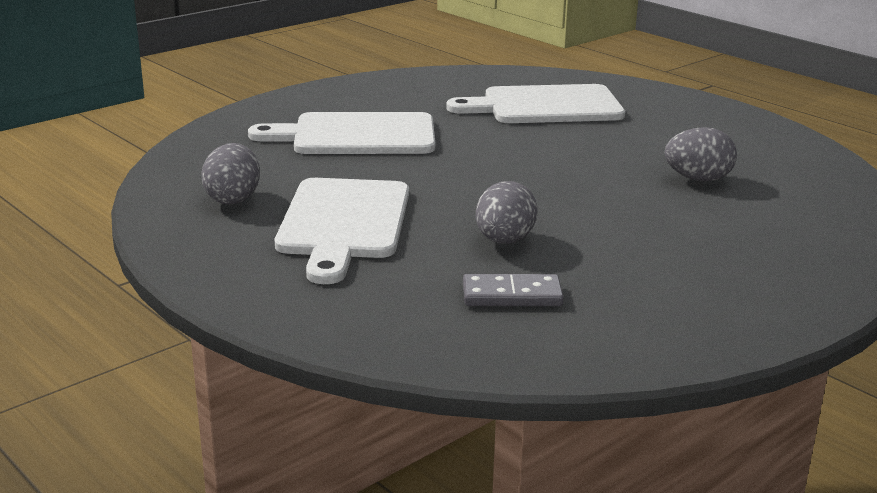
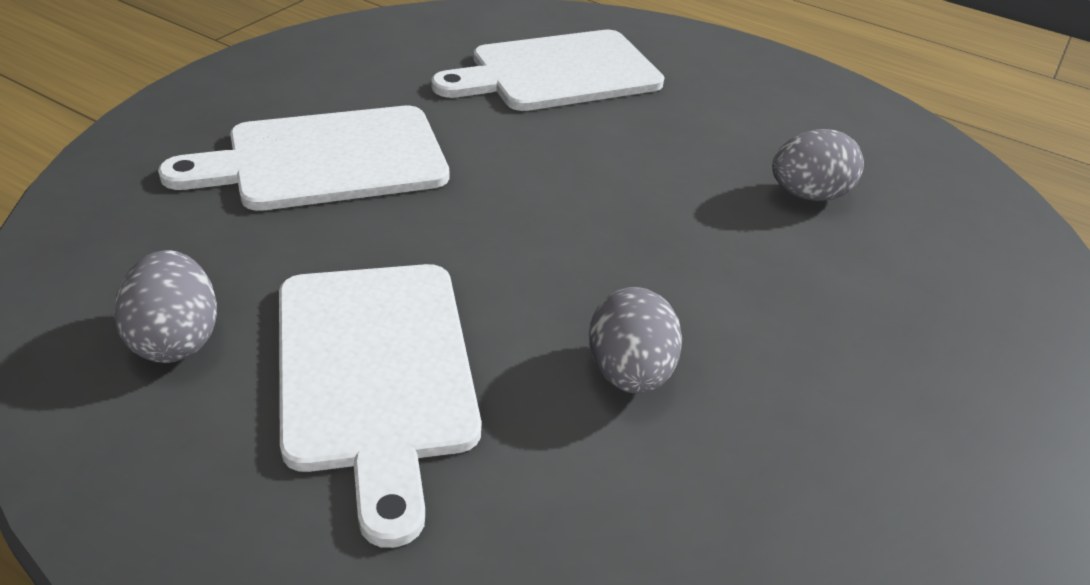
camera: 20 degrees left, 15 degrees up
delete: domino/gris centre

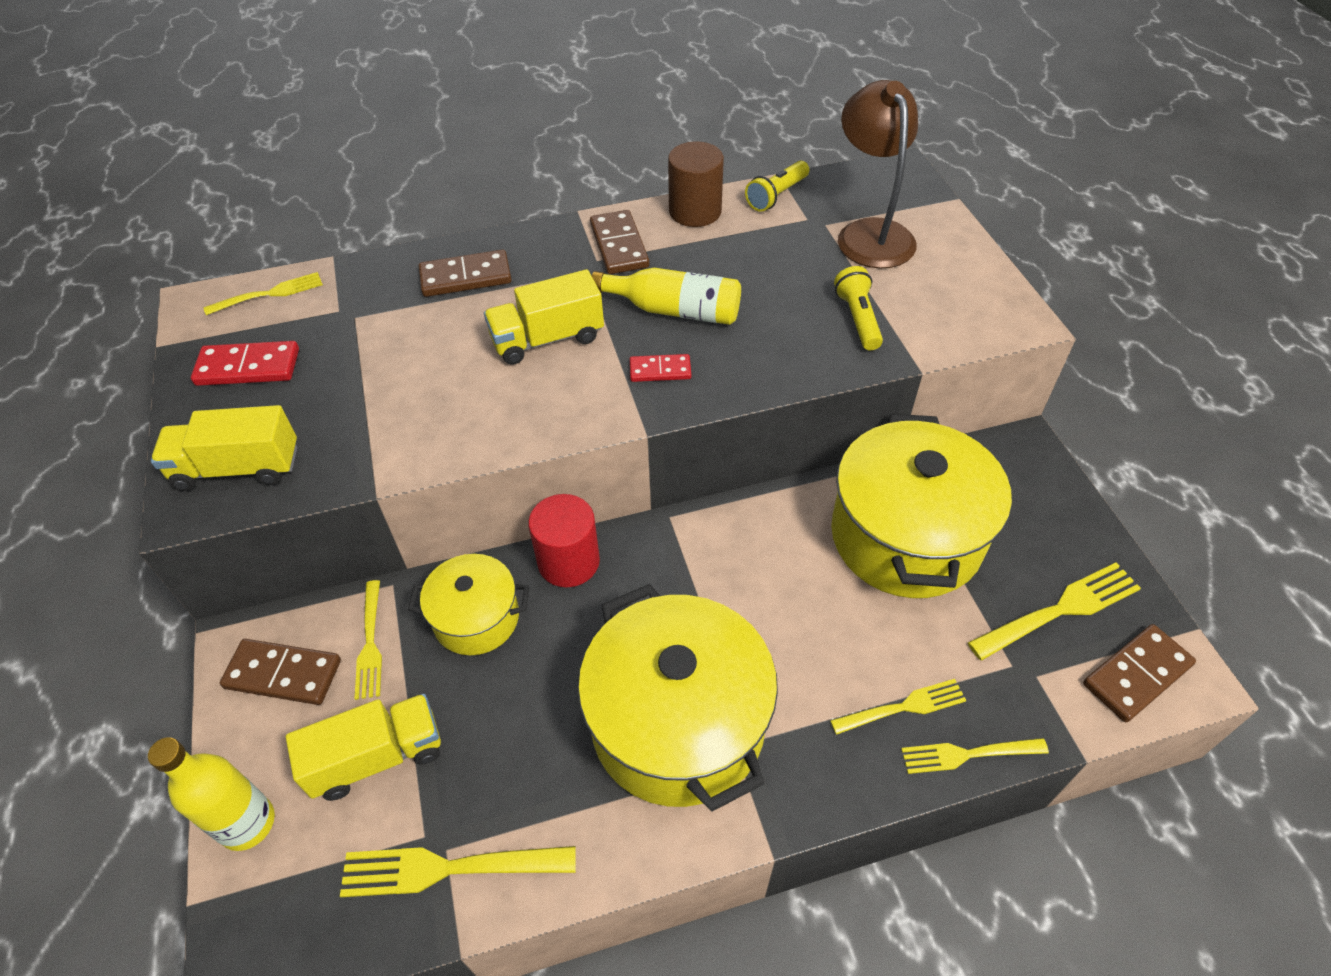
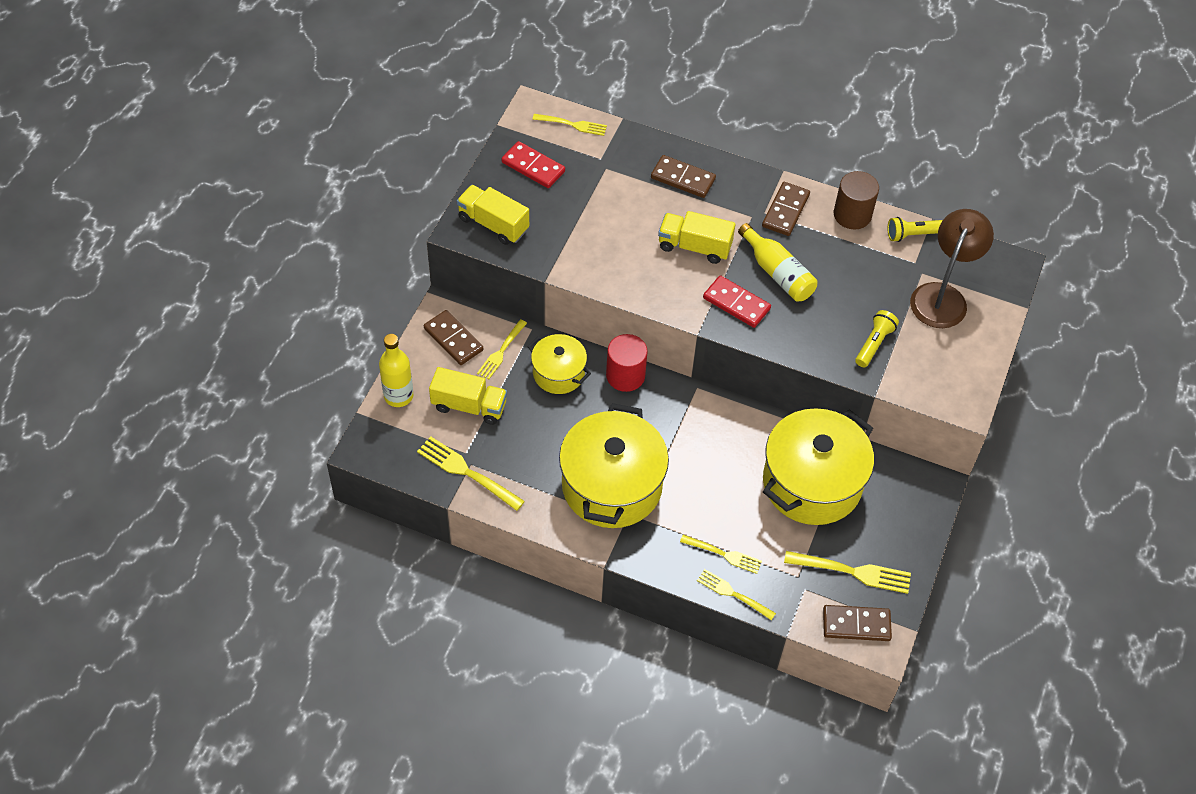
camera: 35 degrees right, 5 degrees up
resize: domino/rouge (2nd from left) centre = centre x1.60

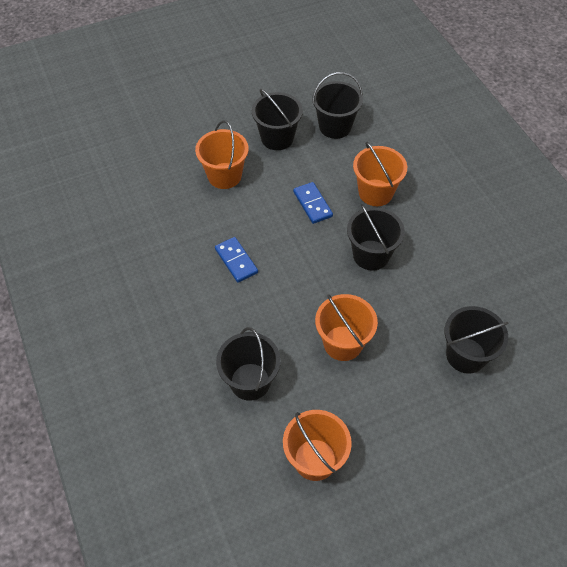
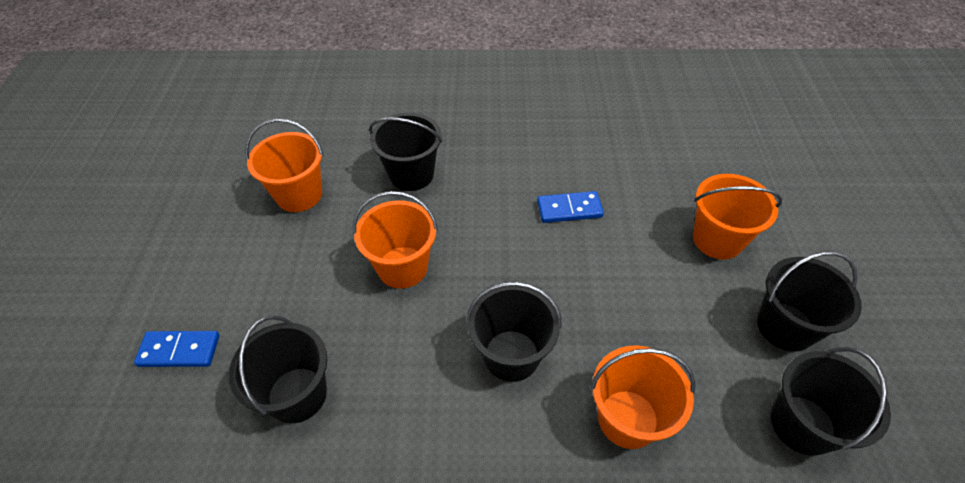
camera: 115 degrees right, 5 degrees down
move: domino/bleu (2nd from left in the first image) centre to domino/bleu (1st from left) bottom left

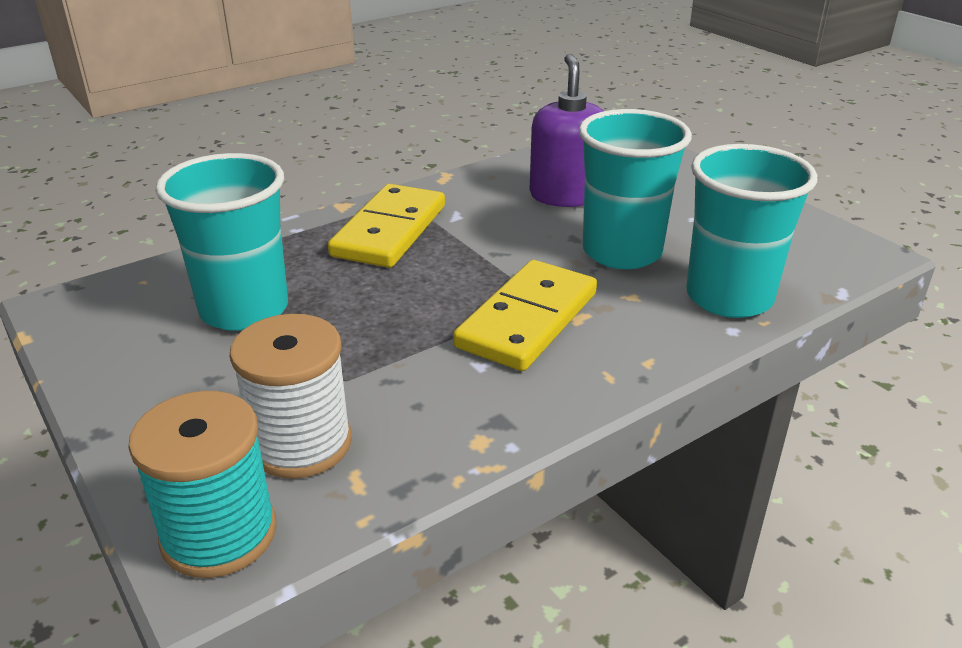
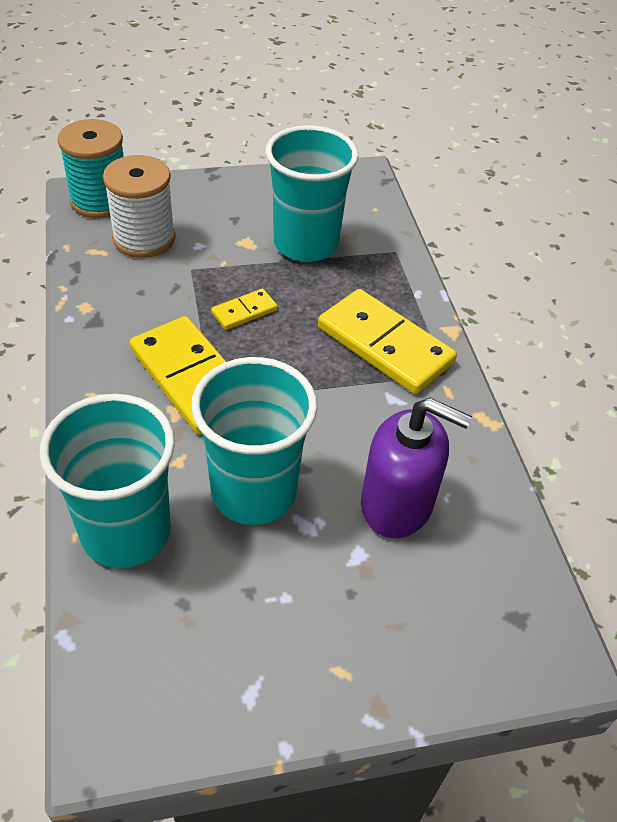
camera: 110 degrees right, 15 degrees up
insert: domino/jaune (2nd from left) centre

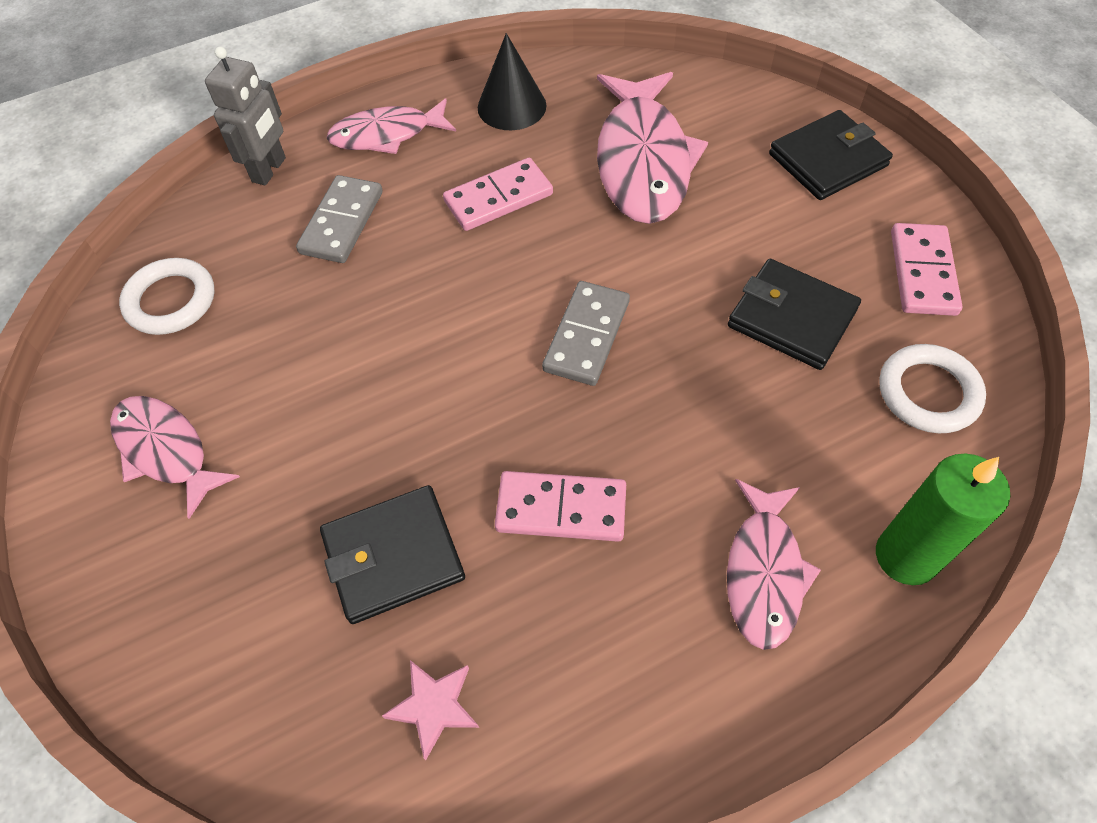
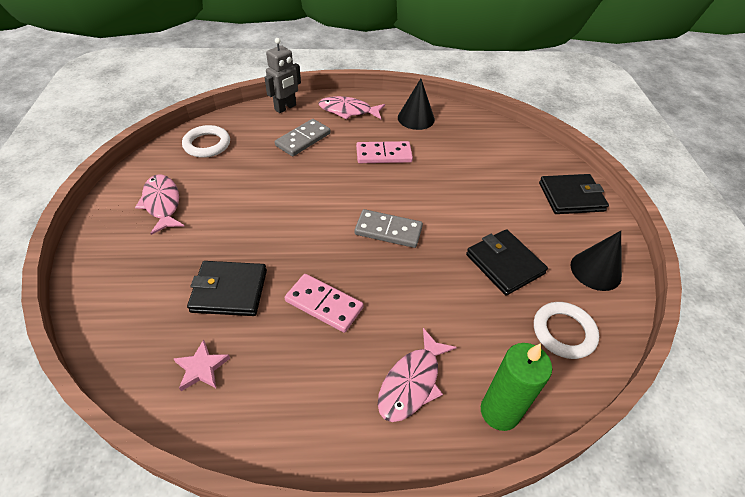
camera: 20 degrees right, 10 degrees down
delete: poisson/rose (3rd from left) top centre
replace: domino/rose (3rd from left) top right to cône/noir (2nd from left) middle right
rotate: domino/gris (2nd from left) centre = centre 60 degrees clockwise

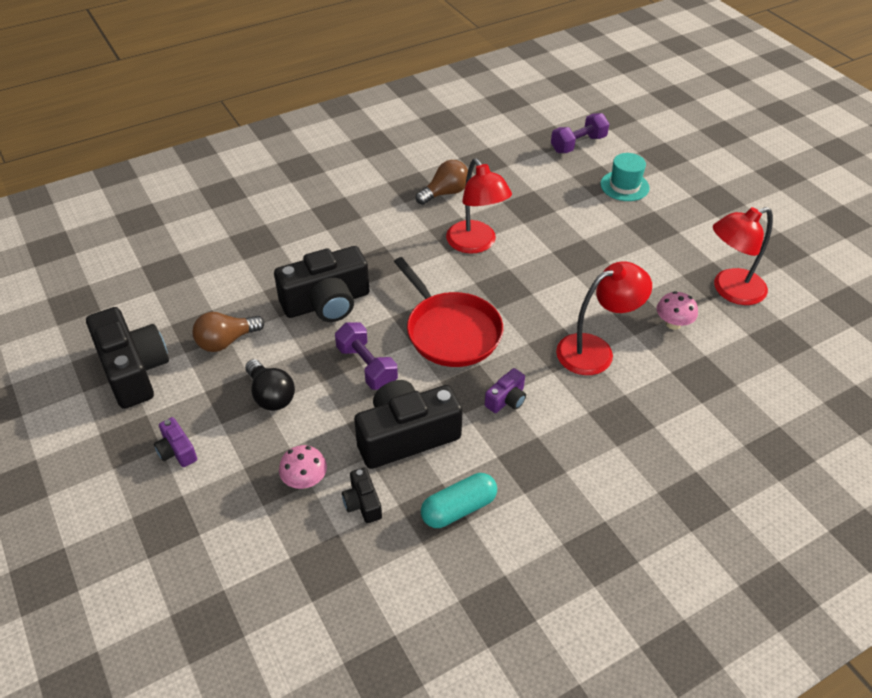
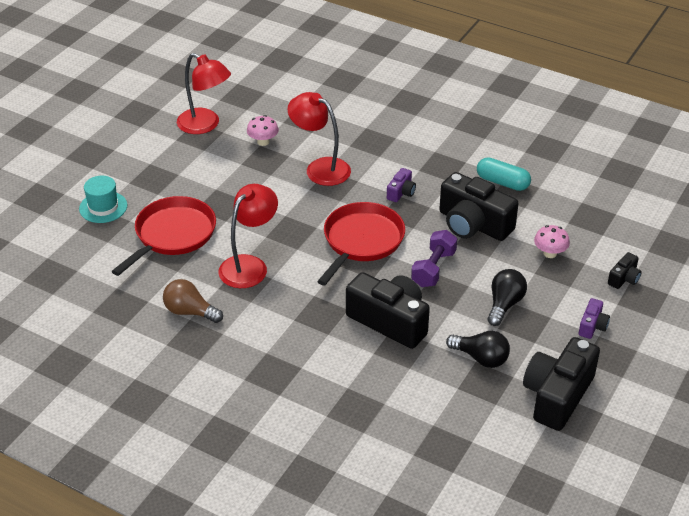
camera: 120 degrees left, 5 degrees down
delete: haltère/violet (2nd from left) top centre
insert: poêle/rouge (1st from left) middle left
move: appareil photo/noir (3rd from left in the first image) bottom centre to appareil photo/noir (4th from left) middle right
recolor: ampoule/marron (1st from left) middle left to ampoule/noir (1st from left) bottom right
rotate: appareil photo/violet (2nd from left in the first image) centre = centre 105 degrees clockwise

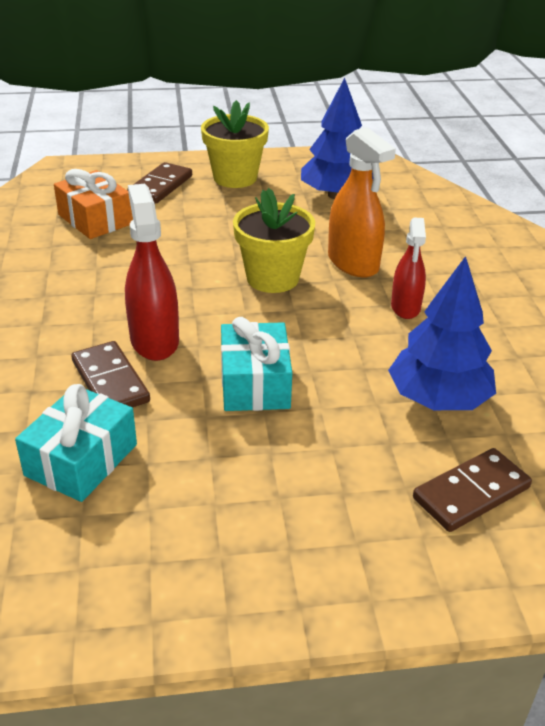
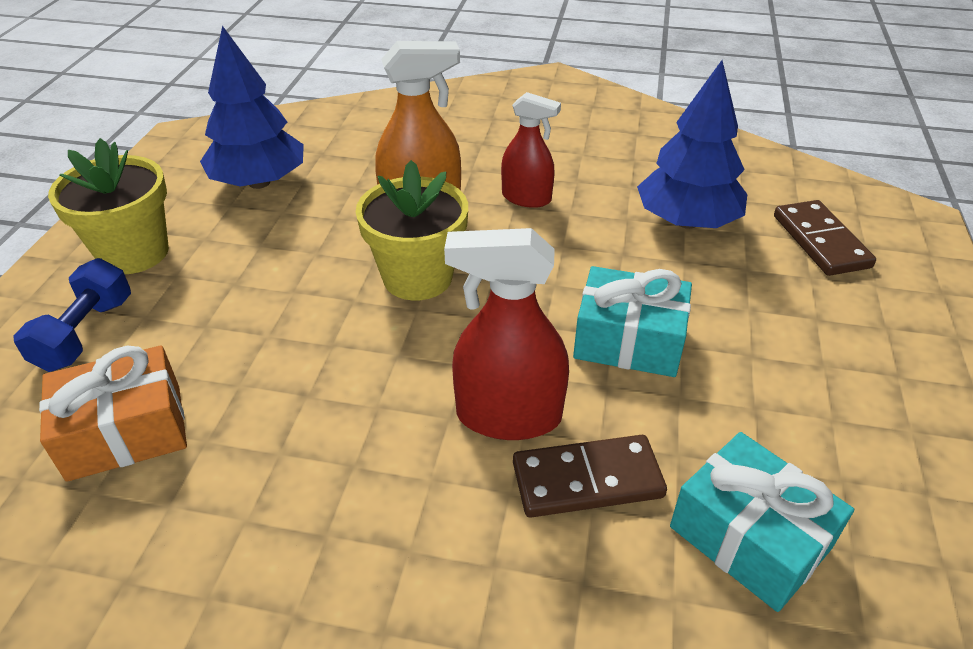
camera: 70 degrees left, 5 degrees up
replace: domino/marron (2nd from left) top left to haltère/bleu middle left

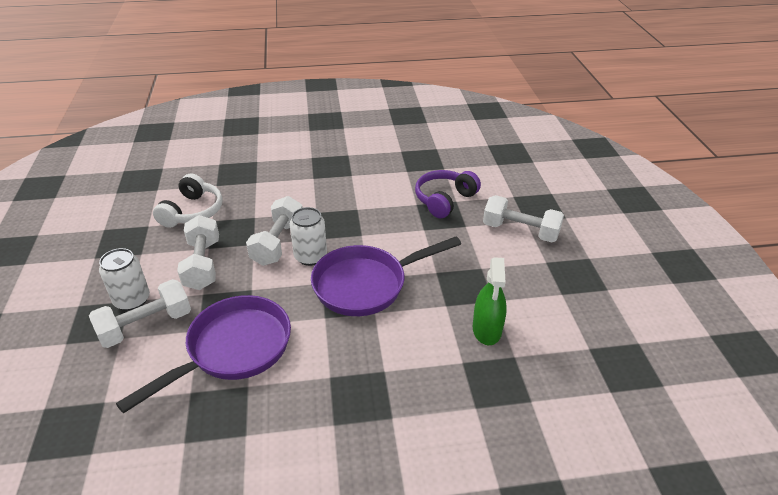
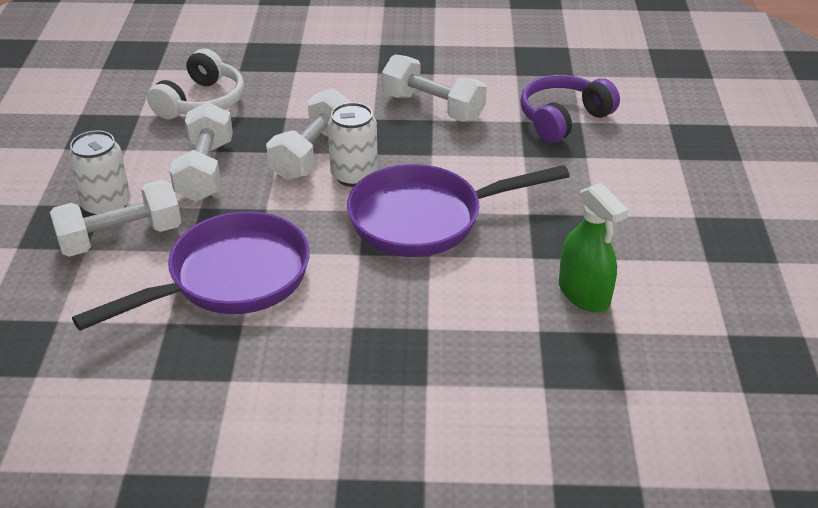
camera: 10 degrees right, 0 degrees up
move: haltère/blanc (4th from left) middle right to top centre
rotate: vaporisateur/vert centre = middle right 45 degrees counterclockwise

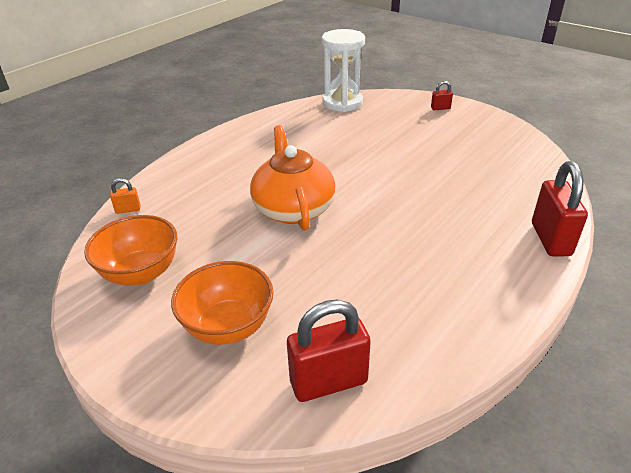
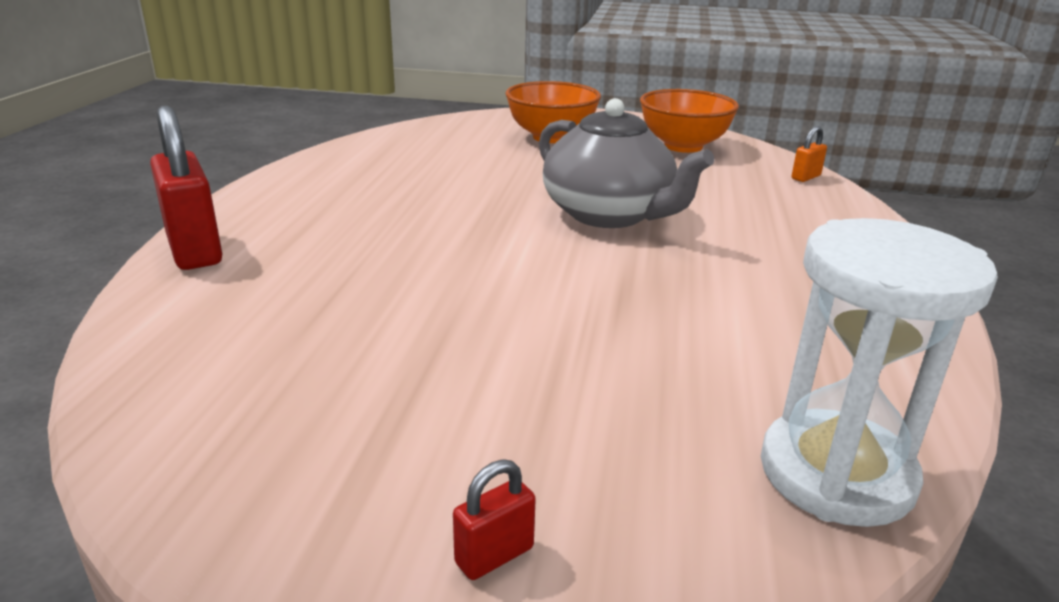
camera: 150 degrees right, 10 degrees down
delete: cadenas/rouge (1st from left) bottom centre
recolor: théière/orange centre to théière/gris top centre

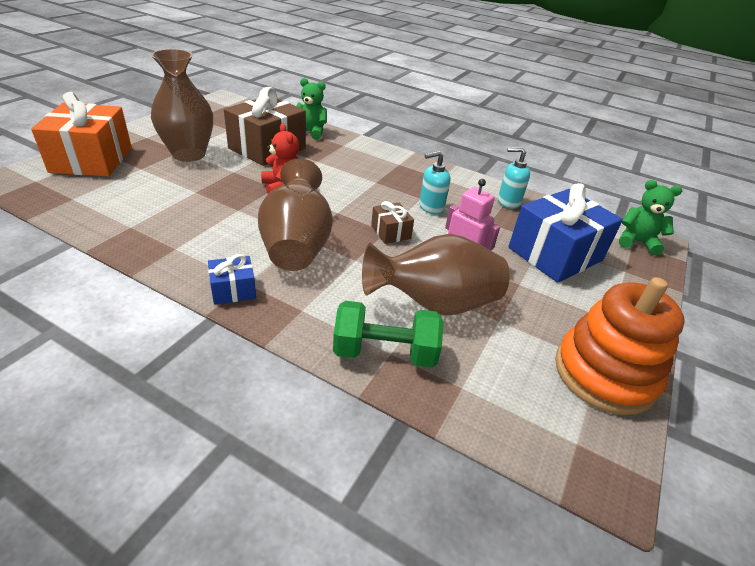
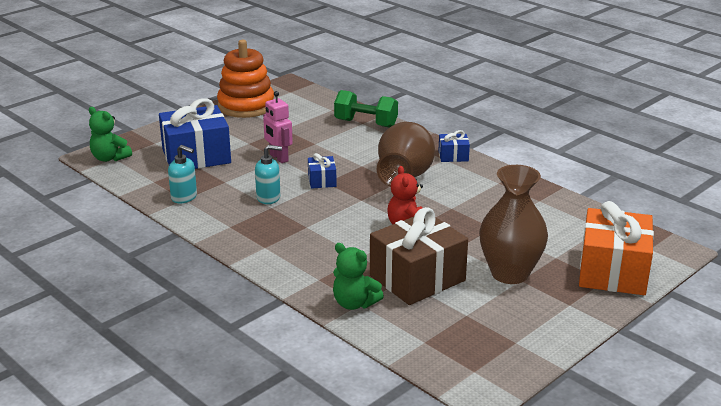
camera: 160 degrees left, 10 degrees down
delete: vase/marron (3rd from left) centre
recolor: cadeau/marron (2nd from left) centre to cadeau/bleu (2nd from left) centre

